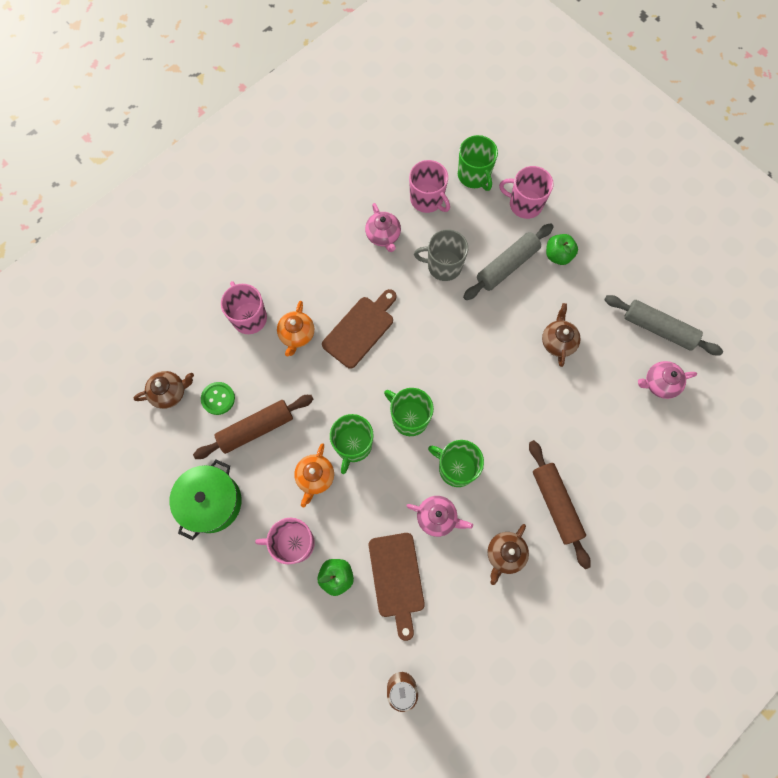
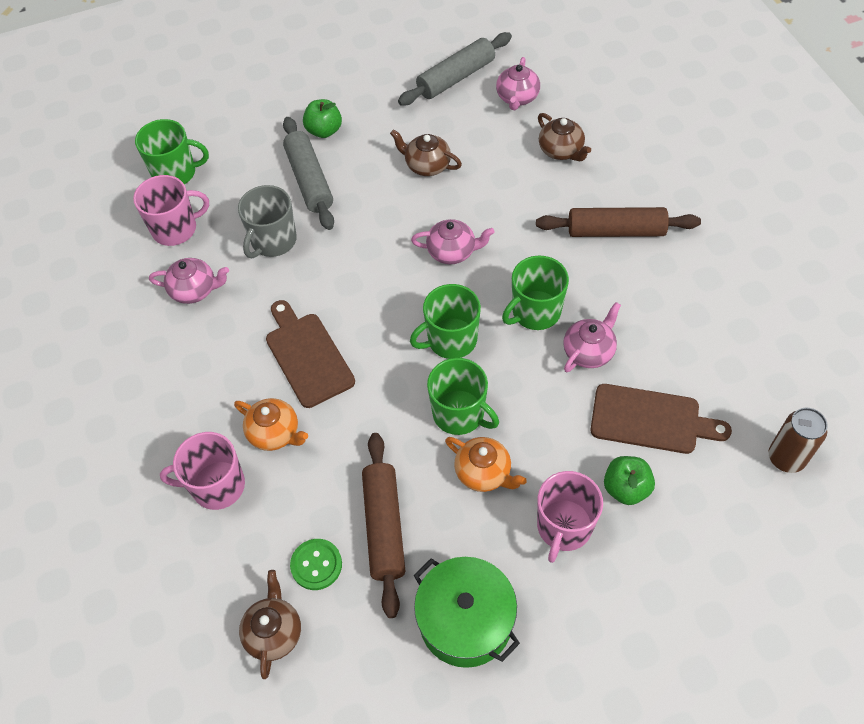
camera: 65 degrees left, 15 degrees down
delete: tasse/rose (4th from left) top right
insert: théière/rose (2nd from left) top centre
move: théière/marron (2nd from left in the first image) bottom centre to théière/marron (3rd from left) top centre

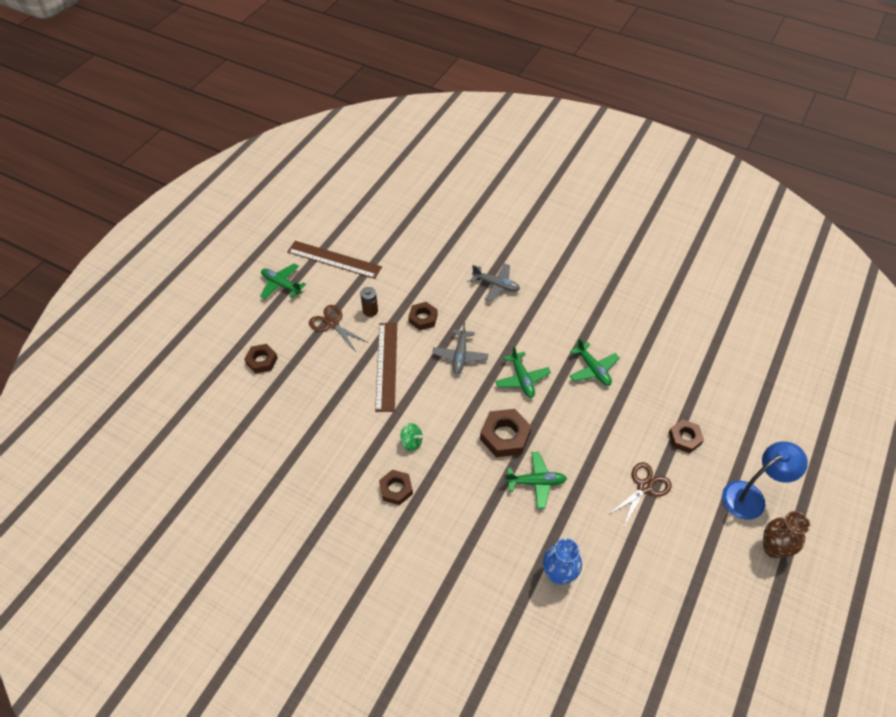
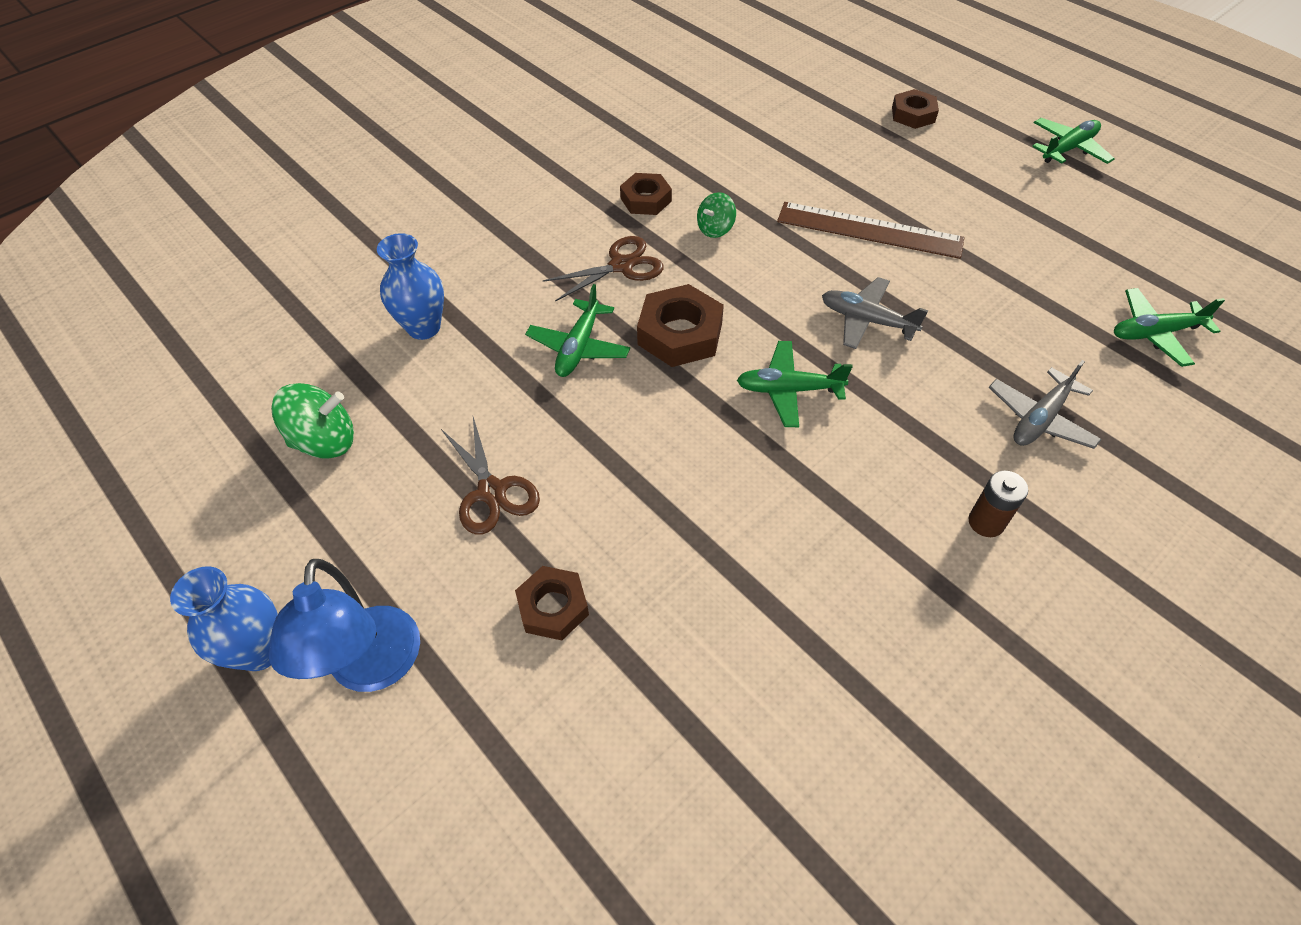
camera: 110 degrees right, 0 degrees up
delete: règle/marron (1st from left) centre; écrou/marron (3rd from left) centre
insert: toupie/vert (1st from left) middle left
move: ciseaux/marron (1st from left in the first image) centre to ciseaux/marron (2nd from left) top centre; pile/marron centre to middle right; avion/vert (4th from left) centre to middle right
recolor: vase/marron bottom right to vase/bleu (1st from left) bottom left

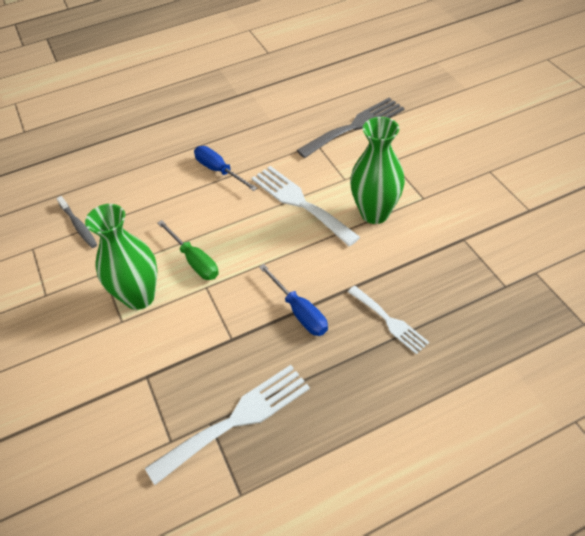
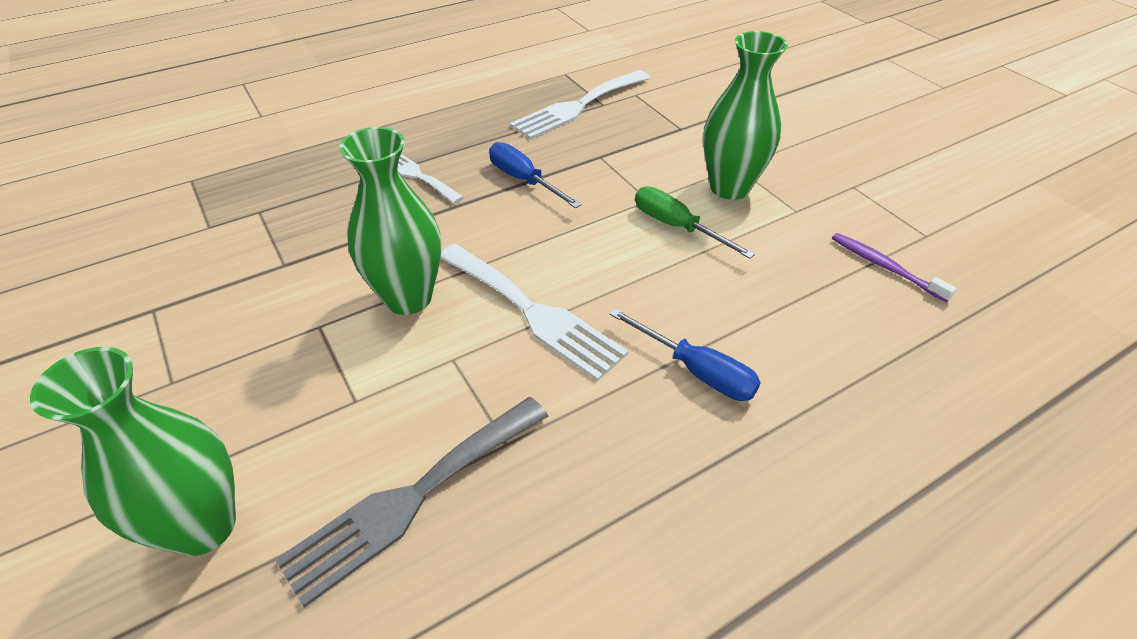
camera: 170 degrees right, 5 degrees down
insert: vase/vert (1st from left) bottom left
recolor: brosse à dents/gris middle left to brosse à dents/violet middle right

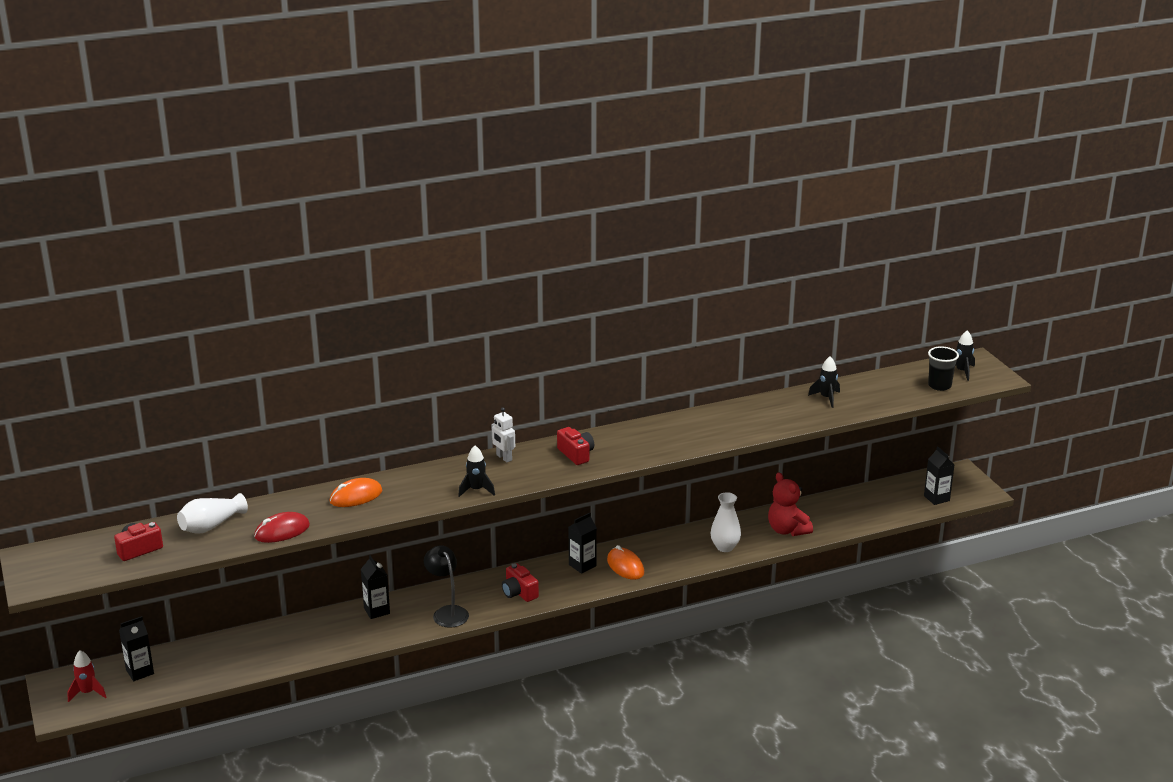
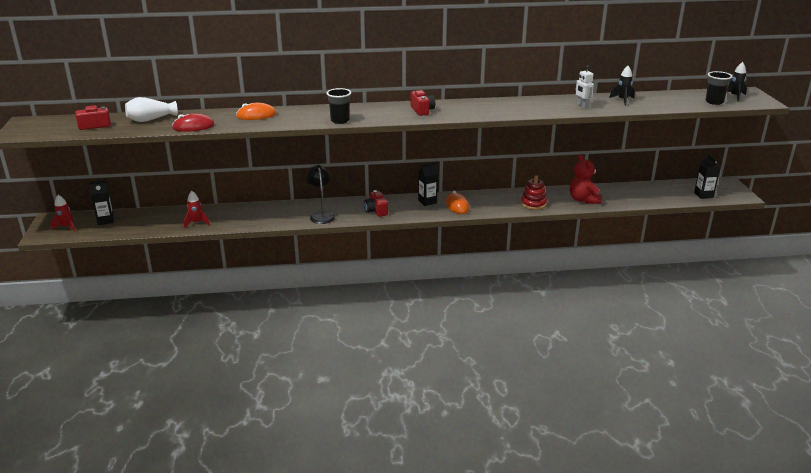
camera: 15 degrees right, 0 degrees up
delete: brique de lait/noir (2nd from left) bottom left
insert: fusée/rouge (2nd from left) middle left
move: robot/blanc centre to top right
replace: fusée/noir (1st from left) centre to gobelet/noir (1st from left) top centre; vase/blanc (2nd from left) bottom centre to jouet à empiler/rouge centre

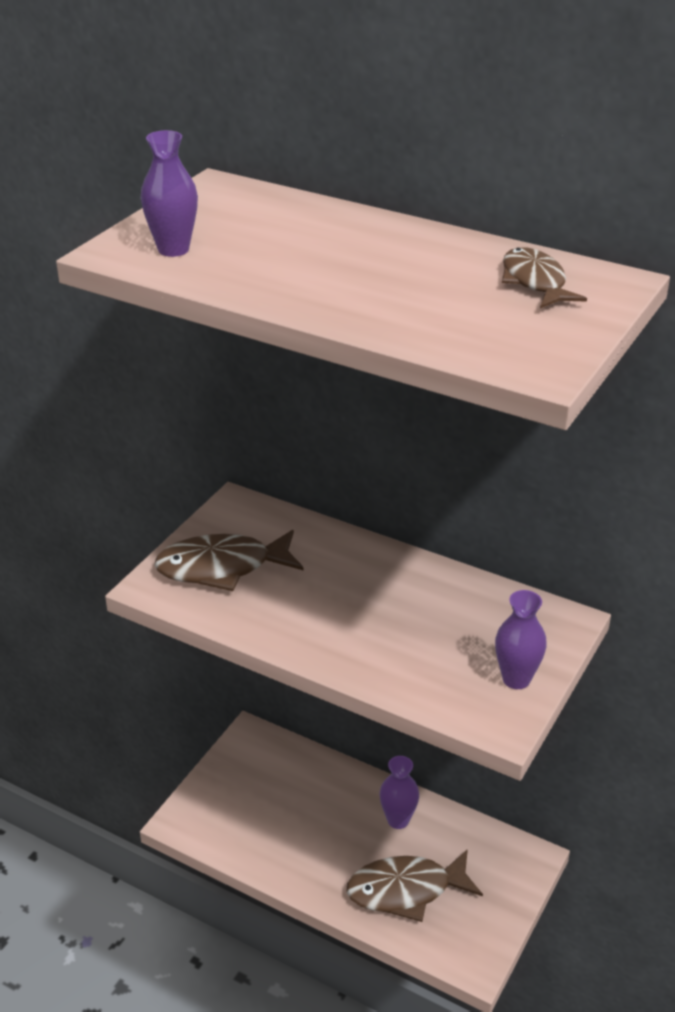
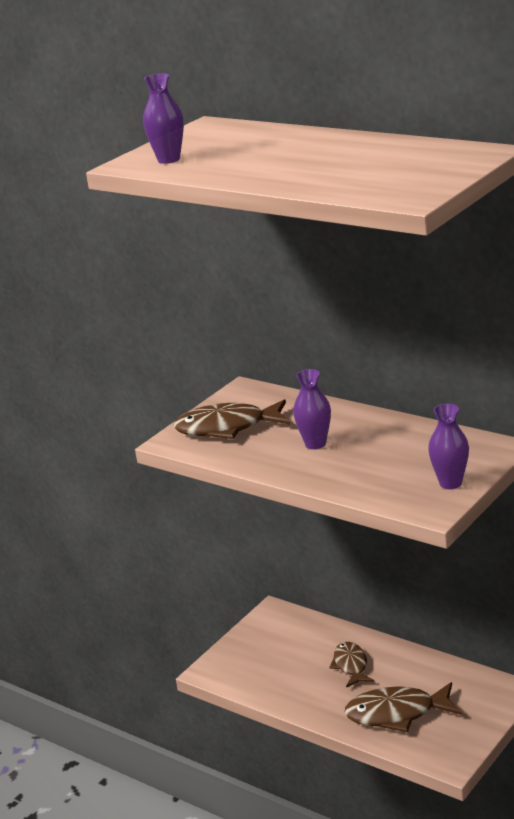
camera: 10 degrees right, 10 degrees down
move: vase/violet (2nd from left) bottom centre to centre; poisson/marron (3rd from left in the first image) top right to poisson/marron (2nd from left) bottom right

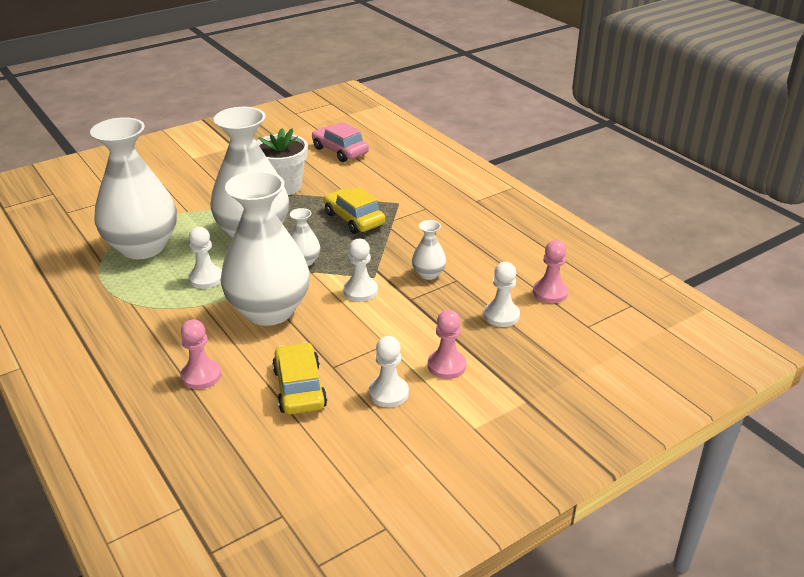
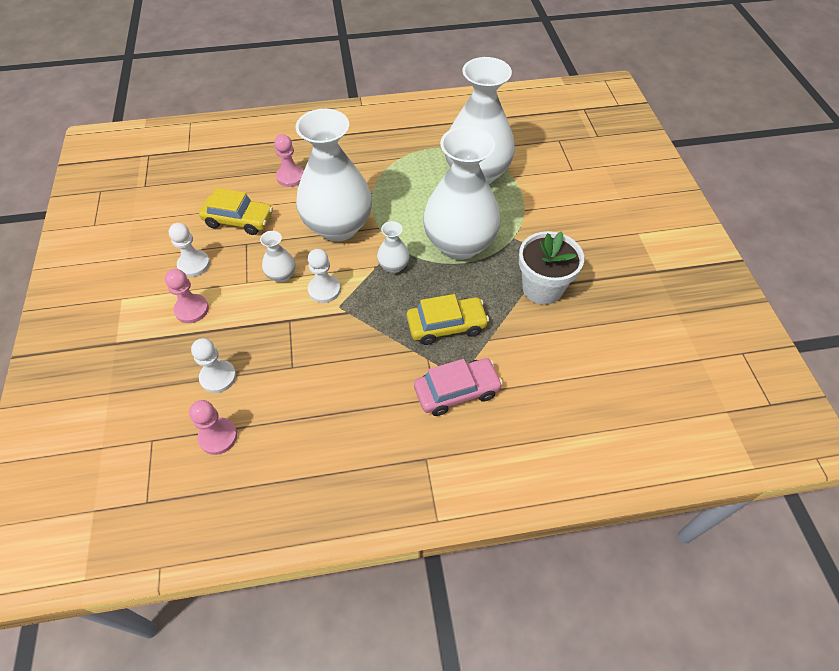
camera: 115 degrees right, 20 degrees up
delete: pion/blanc (1st from left) middle left
move: vase/blanc (5th from left in the first image) centre to vase/blanc (1st from left) middle left; voiture/rose top centre to centre

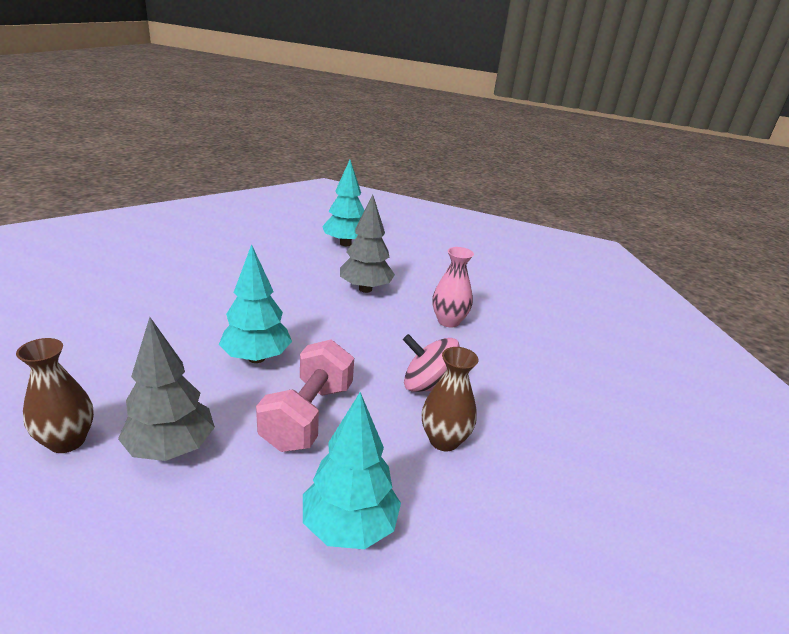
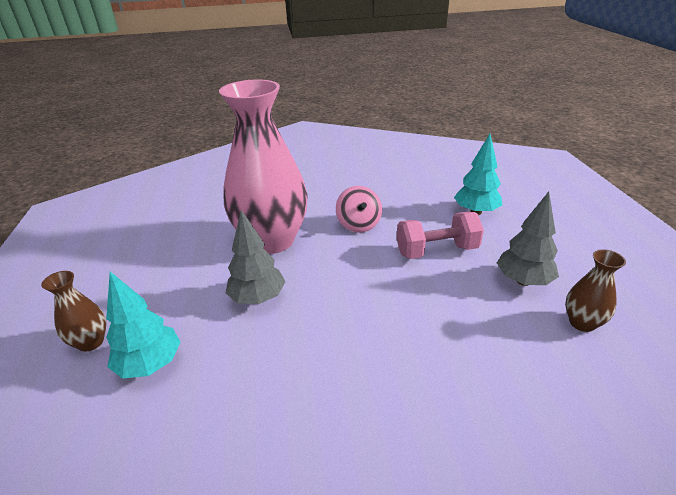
camera: 115 degrees left, 5 degrees up
delete: arbre/turquoise (1st from left) middle left
move: vase/marron (2nd from left in the first image) centre to vase/marron (1st from left) middle left
resize: vase/rose centre = centre x2.37

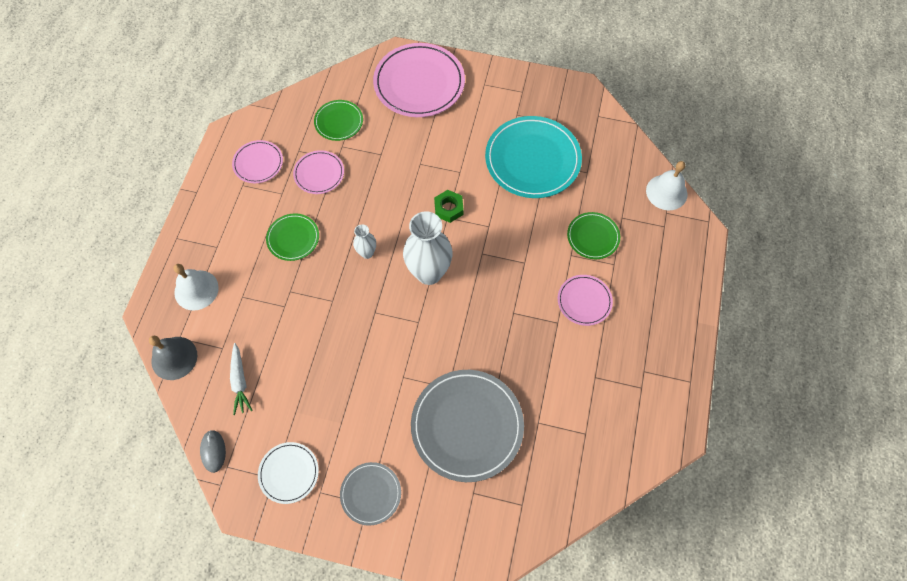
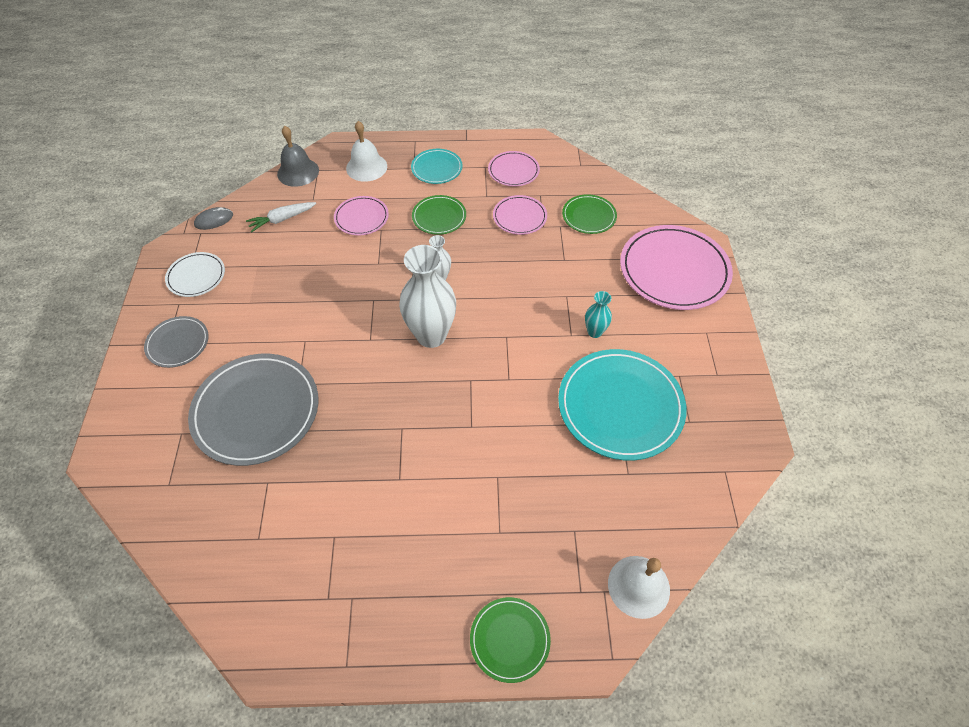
camera: 75 degrees right, 10 degrees down
delete: écrou/vert centre
insert: assiette/turquoise (1st from left) top centre; vase/turquoise centre
move: assiette/rose (4th from left in the first image) centre to assiette/rose (1st from left) top centre; assiette/vert (3rd from left in the first image) centre to assiette/vert (2nd from left) bottom centre

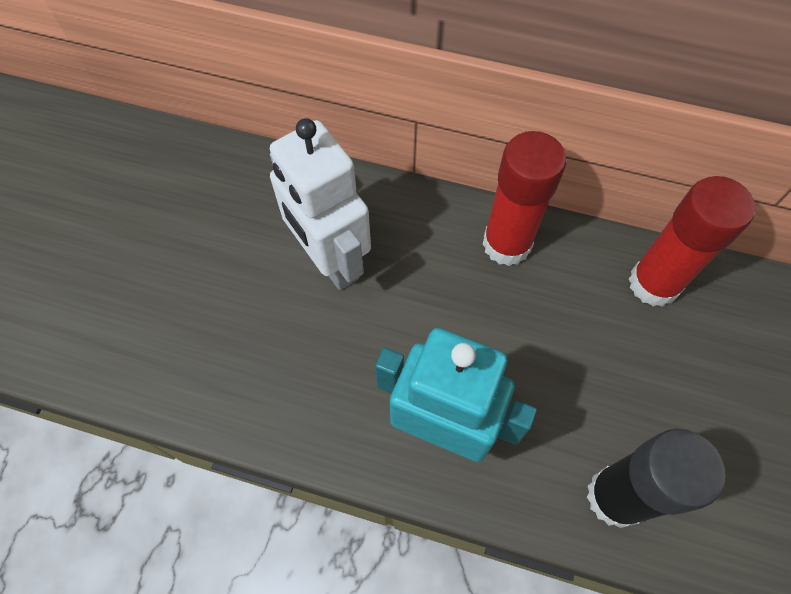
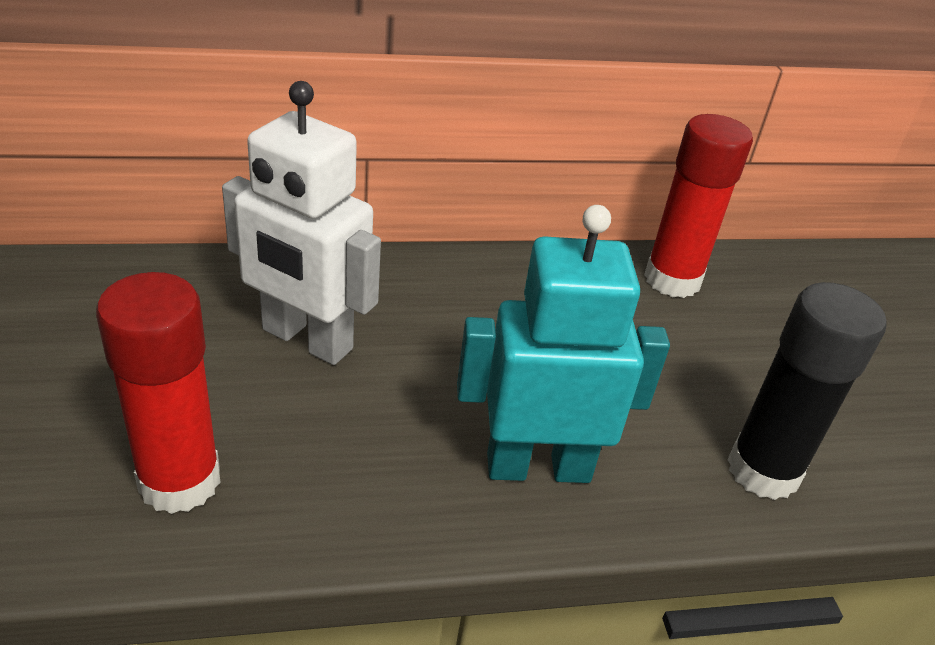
camera: 30 degrees left, 25 degrees down
move: bâton de colle/rouge (1st from left) centre to middle left

